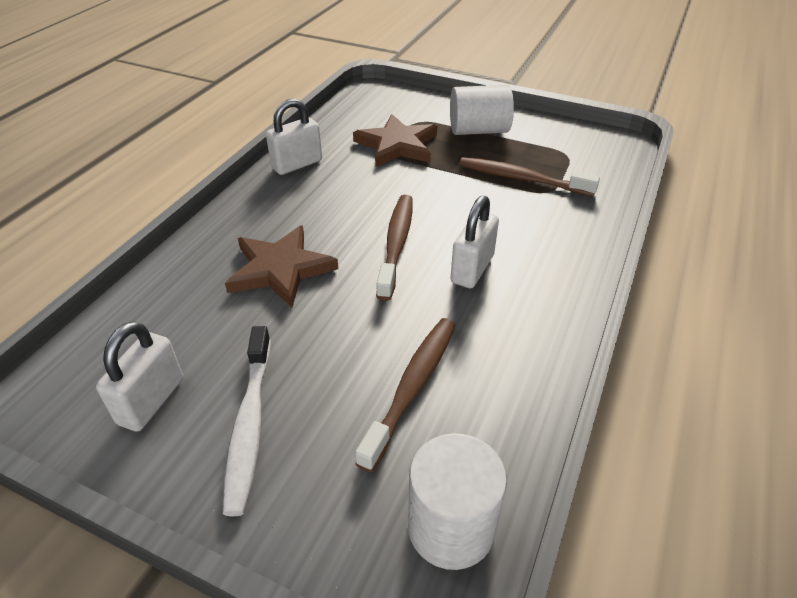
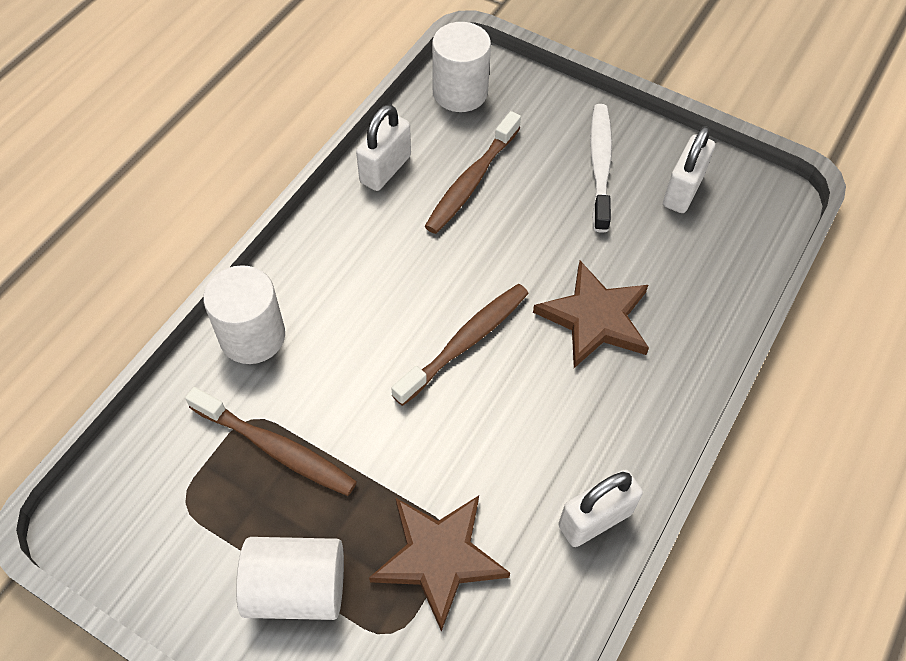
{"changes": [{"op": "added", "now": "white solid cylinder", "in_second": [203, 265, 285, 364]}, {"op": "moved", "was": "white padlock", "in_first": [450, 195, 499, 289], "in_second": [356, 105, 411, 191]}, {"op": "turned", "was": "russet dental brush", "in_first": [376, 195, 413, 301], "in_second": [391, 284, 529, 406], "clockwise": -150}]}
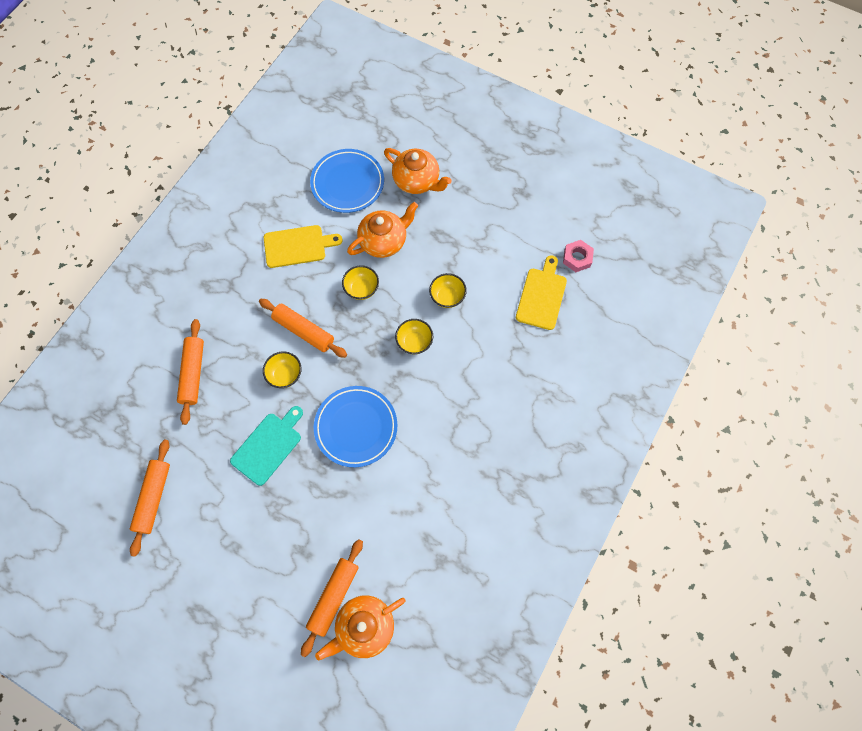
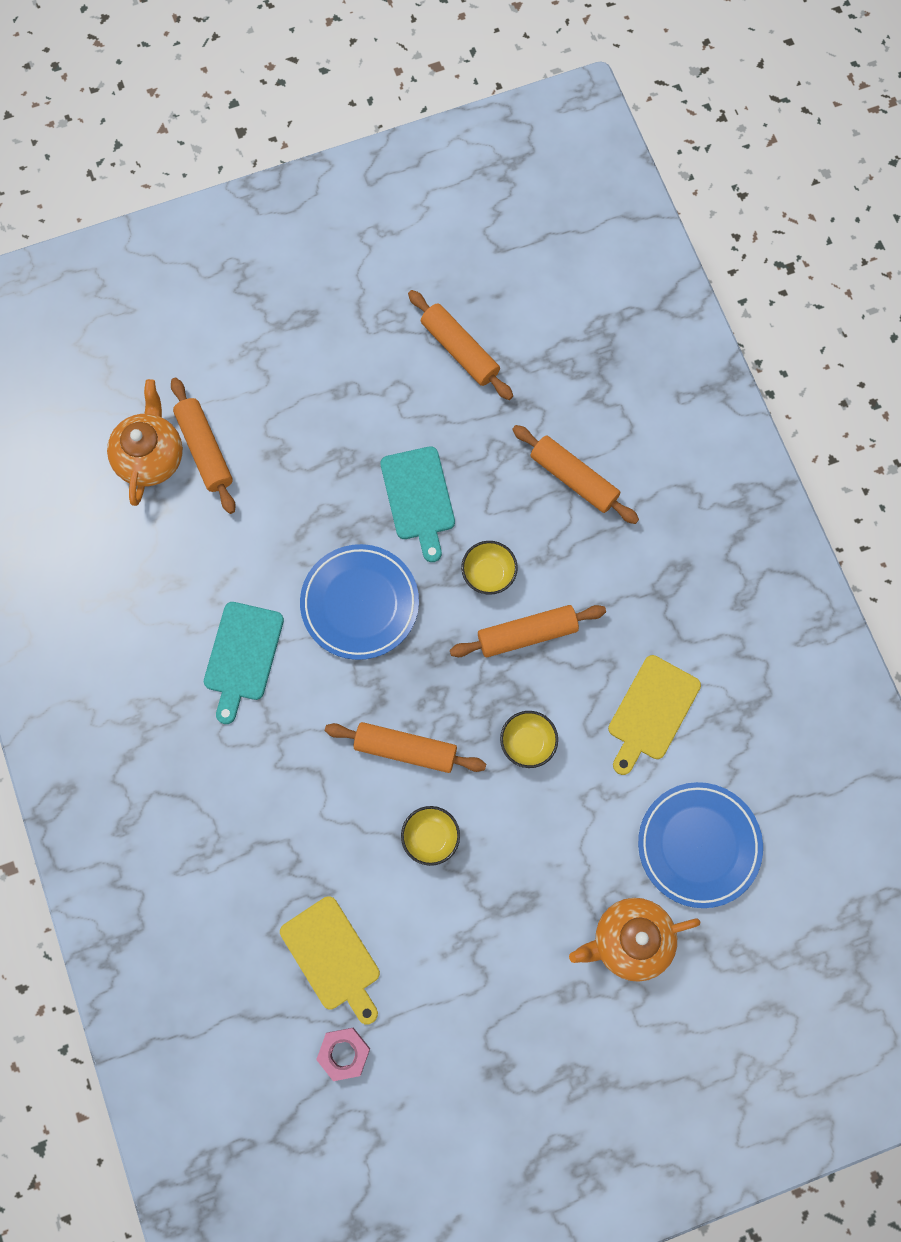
{"changes": [{"op": "removed", "was": "orange-coloured teapot", "in_first": [347, 202, 418, 258]}, {"op": "added", "now": "turquoise cutting board", "in_second": [204, 602, 284, 724]}, {"op": "replaced", "was": "bright yellow bowl", "now": "orange-coloured dough roller", "in_first": [395, 319, 433, 354], "in_second": [325, 722, 486, 773]}]}
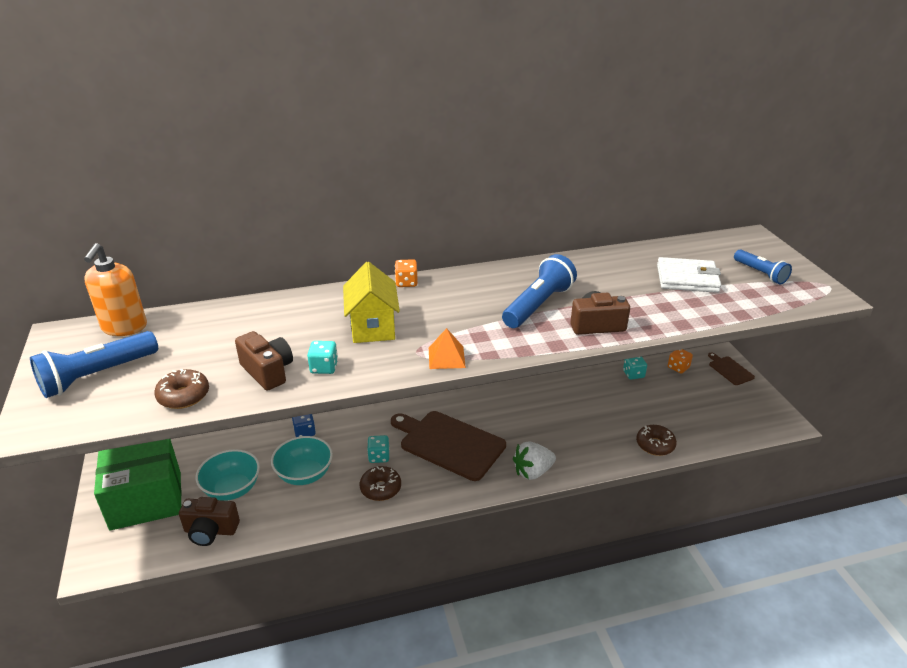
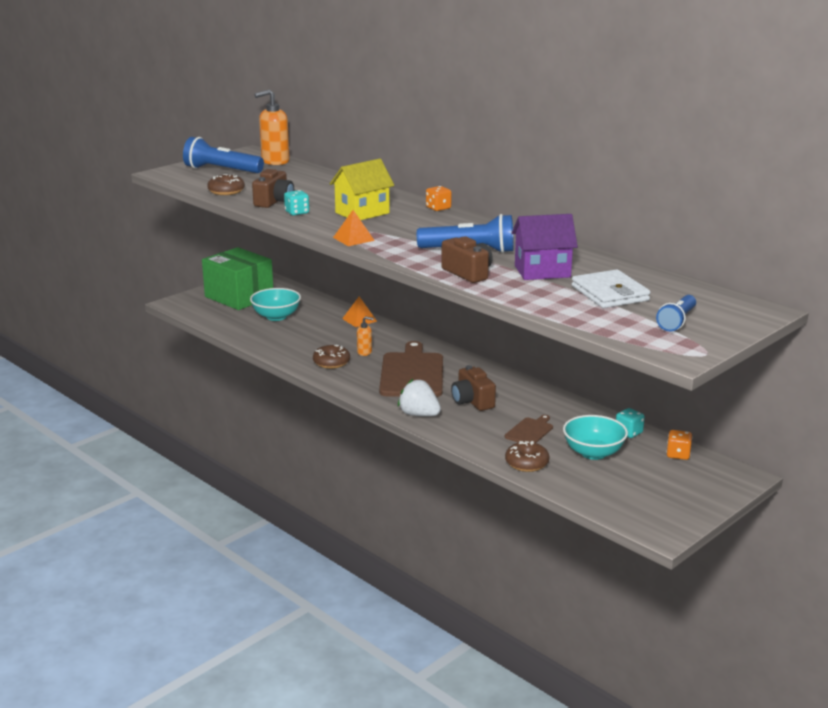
{"changes": [{"op": "added", "now": "purple toy house", "in_second": [512, 214, 578, 280]}, {"op": "moved", "was": "russet photo camera", "in_first": [179, 497, 240, 546], "in_second": [451, 365, 496, 411]}, {"op": "moved", "was": "turquoise bowl", "in_first": [271, 436, 333, 485], "in_second": [563, 415, 628, 460]}, {"op": "moved", "was": "russet cutting board", "in_first": [708, 352, 755, 385], "in_second": [504, 415, 553, 443]}, {"op": "replaced", "was": "royal blue dice", "now": "orange-coloured pyramid", "in_first": [292, 414, 316, 437], "in_second": [342, 296, 377, 327]}, {"op": "replaced", "was": "turquoise dice", "now": "orange-coloured pump bottle", "in_first": [367, 435, 389, 463], "in_second": [357, 316, 374, 356]}]}
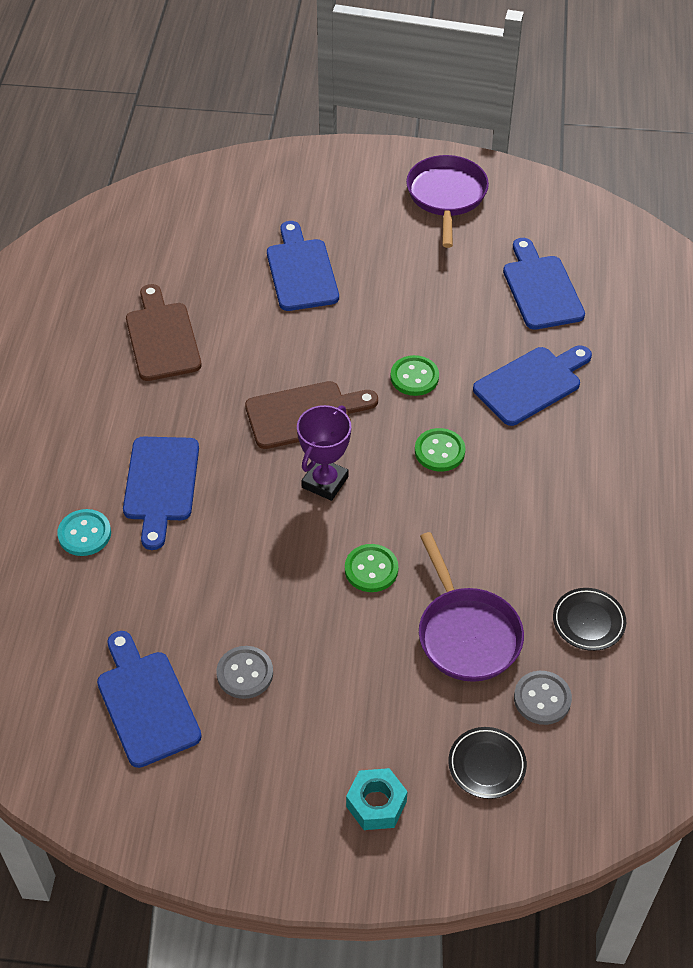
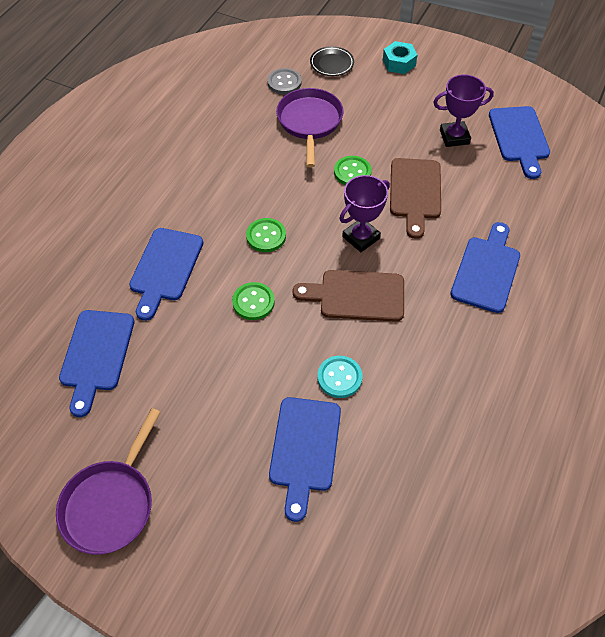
{"changes": [{"op": "removed", "was": "ebony plate", "in_first": [553, 588, 626, 651]}, {"op": "moved", "was": "turquoise button", "in_first": [57, 509, 111, 556], "in_second": [317, 356, 363, 398]}, {"op": "moved", "was": "russet cutting board", "in_first": [126, 284, 202, 381], "in_second": [390, 158, 441, 239]}, {"op": "replaced", "was": "grey button", "now": "purple trophy", "in_first": [216, 646, 273, 699], "in_second": [433, 74, 494, 147]}, {"op": "turned", "was": "royal blue cutting board", "in_first": [473, 346, 592, 426], "in_second": [129, 228, 203, 321], "clockwise": -60}]}
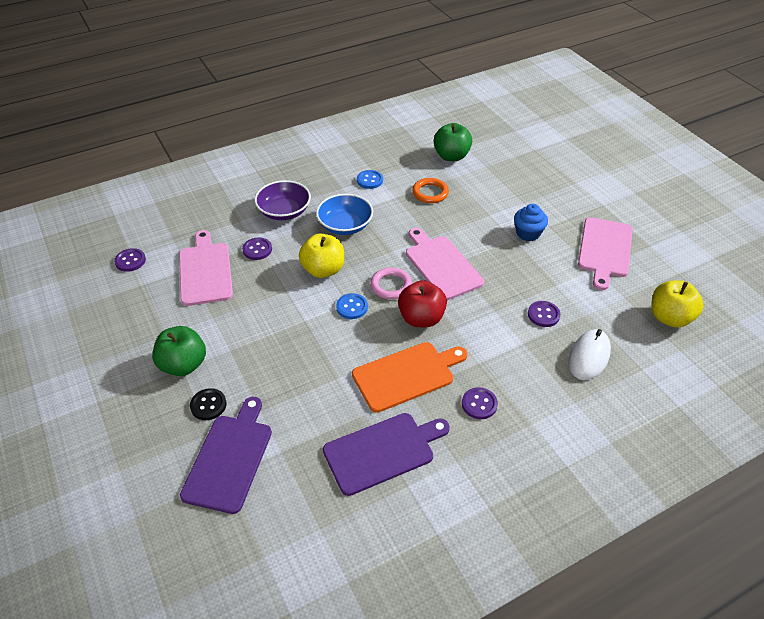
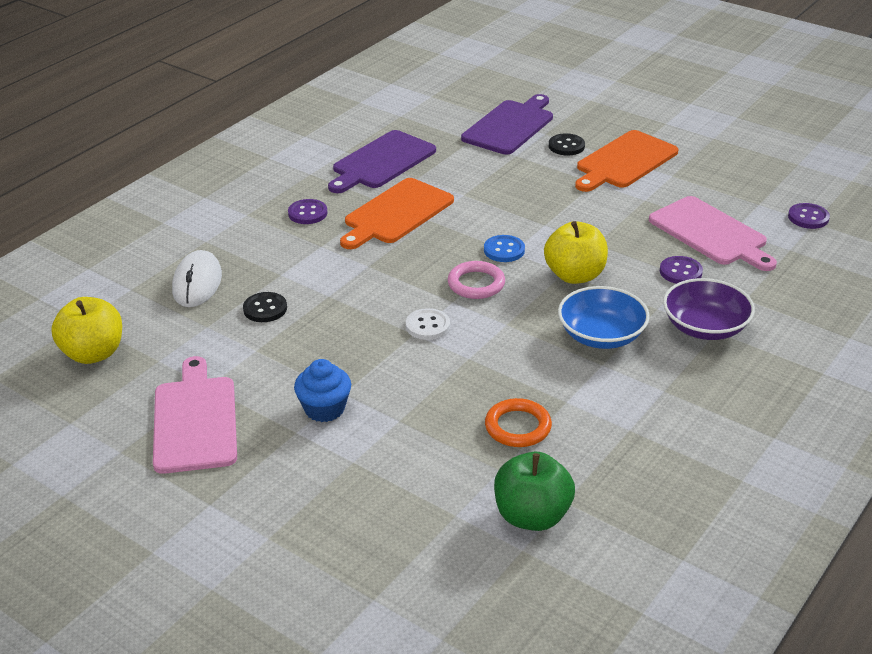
{"changes": [{"op": "removed", "was": "royal blue button", "in_first": [357, 170, 383, 189]}, {"op": "removed", "was": "red apple", "in_first": [398, 280, 447, 327]}, {"op": "replaced", "was": "green apple", "now": "orange-coloured cutting board", "in_first": [152, 326, 206, 376], "in_second": [575, 130, 678, 192]}, {"op": "replaced", "was": "pink cutting board", "now": "white button", "in_first": [406, 228, 484, 300], "in_second": [406, 308, 450, 340]}, {"op": "recoloured", "was": "purple button", "now": "ebony button", "in_first": [528, 301, 560, 327], "in_second": [243, 292, 287, 322]}, {"op": "turned", "was": "purple cutting board", "in_first": [180, 397, 272, 514], "in_second": [461, 94, 553, 155], "clockwise": -135}]}
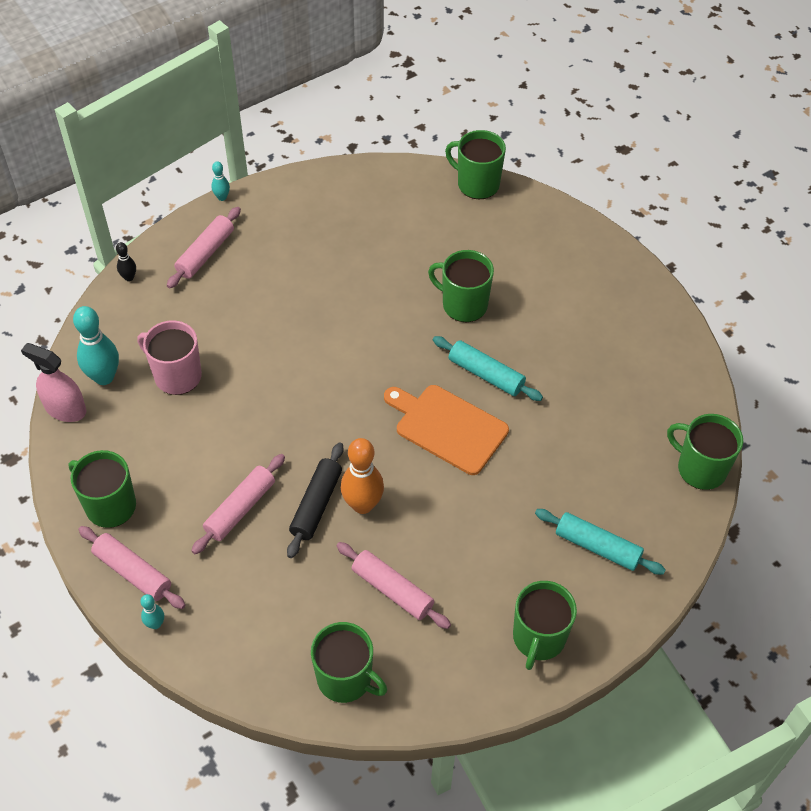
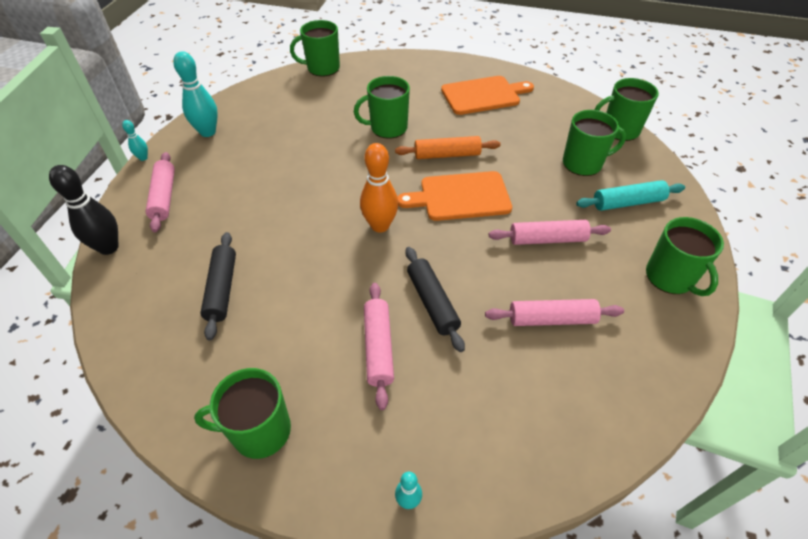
{"changes": [{"op": "removed", "was": "pink sprayer", "in_first": [21, 343, 86, 422]}, {"op": "added", "now": "orange-coloured cutting board", "in_second": [441, 76, 534, 115]}, {"op": "moved", "was": "turquoise tenpin", "in_first": [73, 306, 119, 385], "in_second": [173, 51, 218, 137]}, {"op": "moved", "was": "pink dough roller", "in_first": [78, 526, 185, 609], "in_second": [489, 220, 611, 245]}, {"op": "moved", "was": "green mug", "in_first": [311, 622, 387, 703], "in_second": [563, 110, 626, 176]}, {"op": "moved", "was": "orange-coloured tenpin", "in_first": [341, 438, 384, 514], "in_second": [360, 143, 398, 233]}, {"op": "replaced", "was": "pink mug", "now": "ebony dough roller", "in_first": [137, 320, 202, 395], "in_second": [200, 232, 236, 340]}, {"op": "recoloured", "was": "turquoise dough roller", "now": "orange-coloured dough roller", "in_first": [433, 336, 543, 401], "in_second": [395, 136, 501, 159]}, {"op": "resized", "was": "ebony tenpin", "in_first": [116, 242, 136, 281], "in_second": [49, 165, 119, 255], "ratio": 2.0}]}
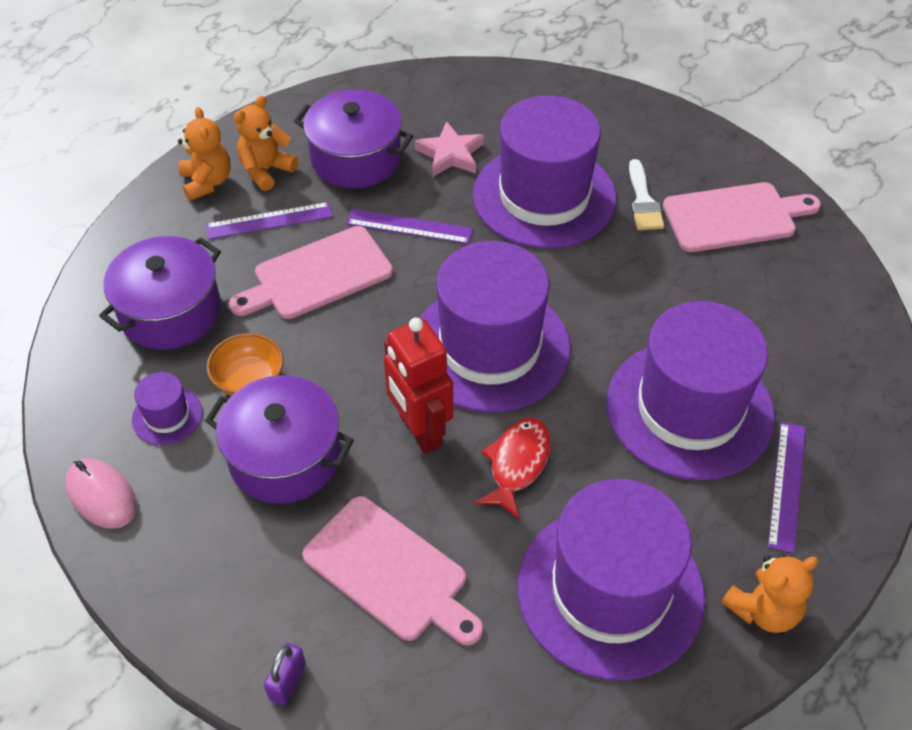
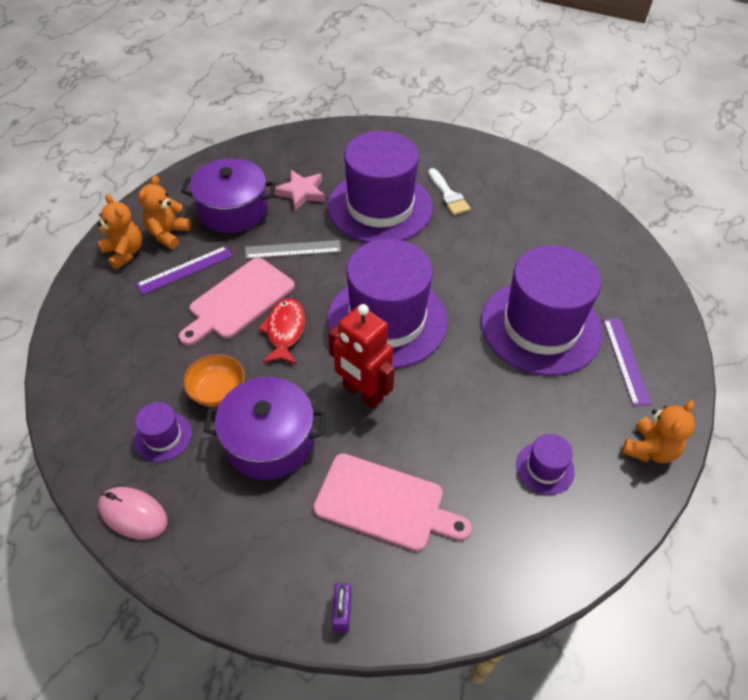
{"changes": [{"op": "removed", "was": "purple pot", "in_first": [99, 236, 221, 349]}, {"op": "removed", "was": "pink cutting board", "in_first": [663, 182, 821, 252]}, {"op": "moved", "was": "red fish", "in_first": [474, 418, 551, 520], "in_second": [258, 298, 305, 365]}, {"op": "recoloured", "was": "purple measuring stick", "now": "grey measuring stick", "in_first": [346, 209, 473, 244], "in_second": [245, 240, 341, 259]}, {"op": "resized", "was": "purple tall hat", "in_first": [518, 479, 705, 680], "in_second": [516, 434, 575, 495], "ratio": 0.42}]}
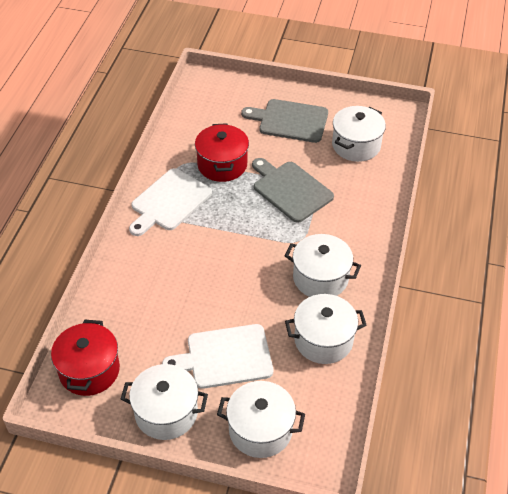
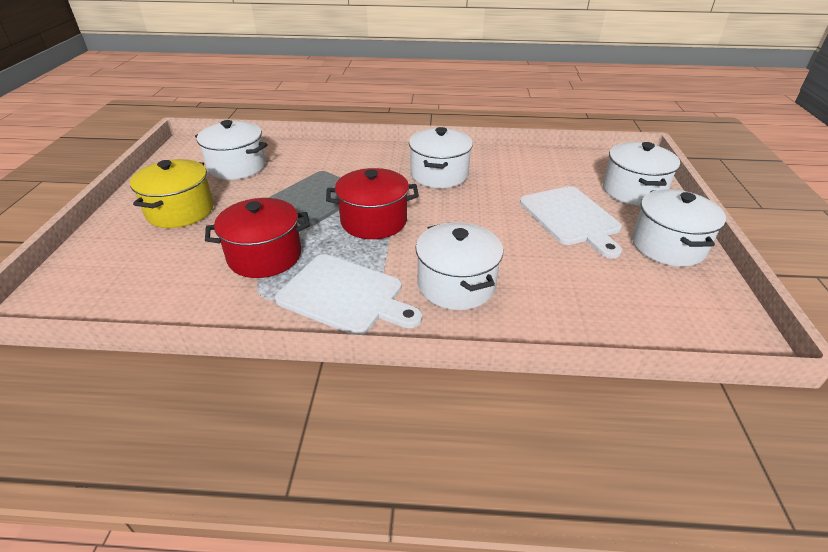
{"changes": [{"op": "moved", "was": "red pot", "in_first": [51, 320, 120, 396], "in_second": [326, 168, 419, 239]}, {"op": "moved", "was": "white pot", "in_first": [285, 294, 367, 364], "in_second": [415, 222, 503, 310]}, {"op": "replaced", "was": "grey cutting board", "now": "bright yellow pot", "in_first": [241, 99, 328, 143], "in_second": [130, 159, 214, 228]}]}
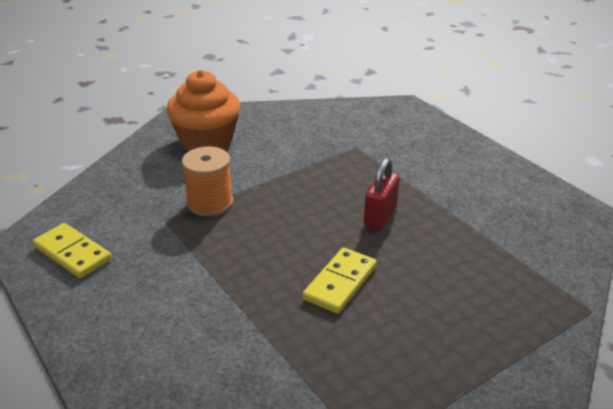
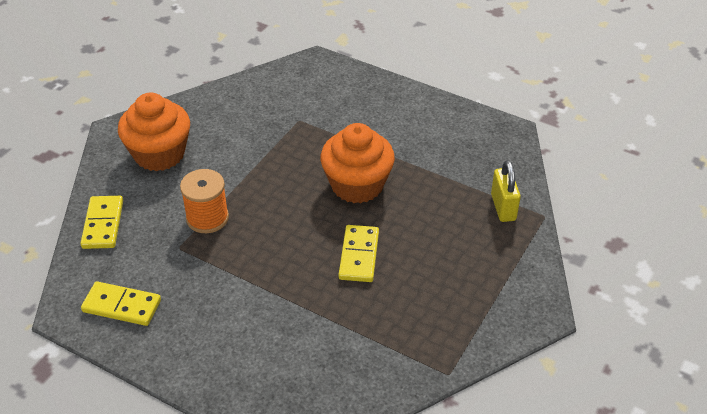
{"changes": [{"op": "added", "now": "bright yellow domino", "in_second": [80, 196, 123, 249]}, {"op": "added", "now": "bright yellow padlock", "in_second": [491, 160, 521, 222]}, {"op": "replaced", "was": "red padlock", "now": "orange-coloured muffin", "in_first": [364, 158, 400, 230], "in_second": [320, 123, 395, 203]}]}
